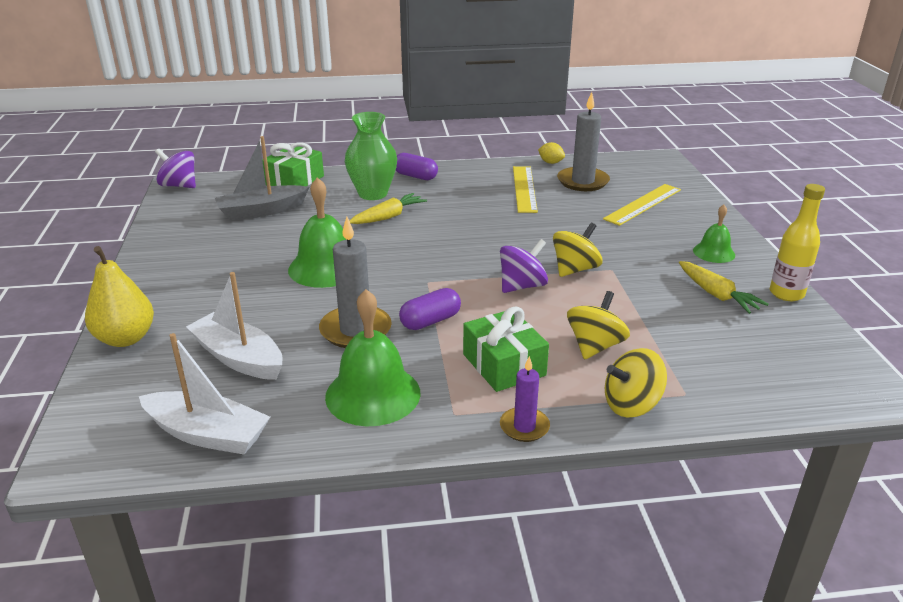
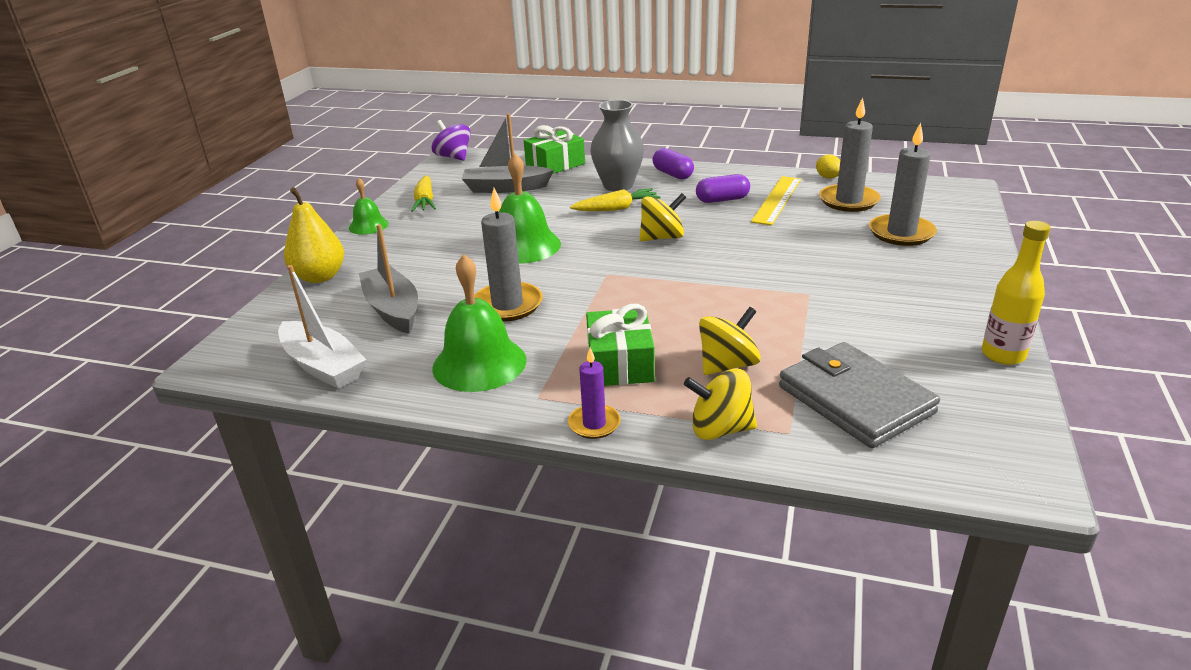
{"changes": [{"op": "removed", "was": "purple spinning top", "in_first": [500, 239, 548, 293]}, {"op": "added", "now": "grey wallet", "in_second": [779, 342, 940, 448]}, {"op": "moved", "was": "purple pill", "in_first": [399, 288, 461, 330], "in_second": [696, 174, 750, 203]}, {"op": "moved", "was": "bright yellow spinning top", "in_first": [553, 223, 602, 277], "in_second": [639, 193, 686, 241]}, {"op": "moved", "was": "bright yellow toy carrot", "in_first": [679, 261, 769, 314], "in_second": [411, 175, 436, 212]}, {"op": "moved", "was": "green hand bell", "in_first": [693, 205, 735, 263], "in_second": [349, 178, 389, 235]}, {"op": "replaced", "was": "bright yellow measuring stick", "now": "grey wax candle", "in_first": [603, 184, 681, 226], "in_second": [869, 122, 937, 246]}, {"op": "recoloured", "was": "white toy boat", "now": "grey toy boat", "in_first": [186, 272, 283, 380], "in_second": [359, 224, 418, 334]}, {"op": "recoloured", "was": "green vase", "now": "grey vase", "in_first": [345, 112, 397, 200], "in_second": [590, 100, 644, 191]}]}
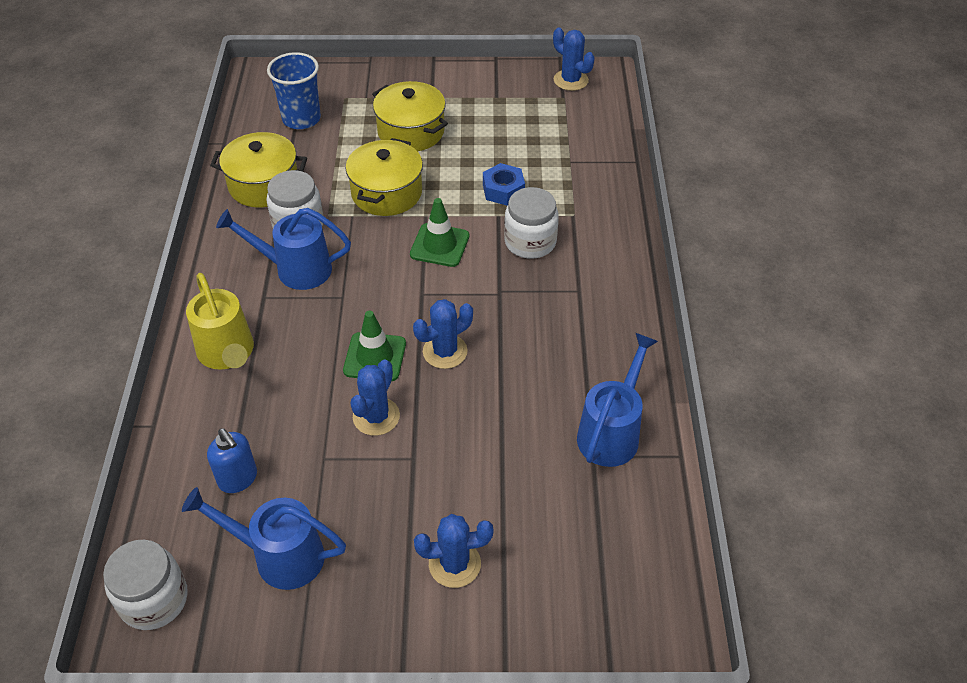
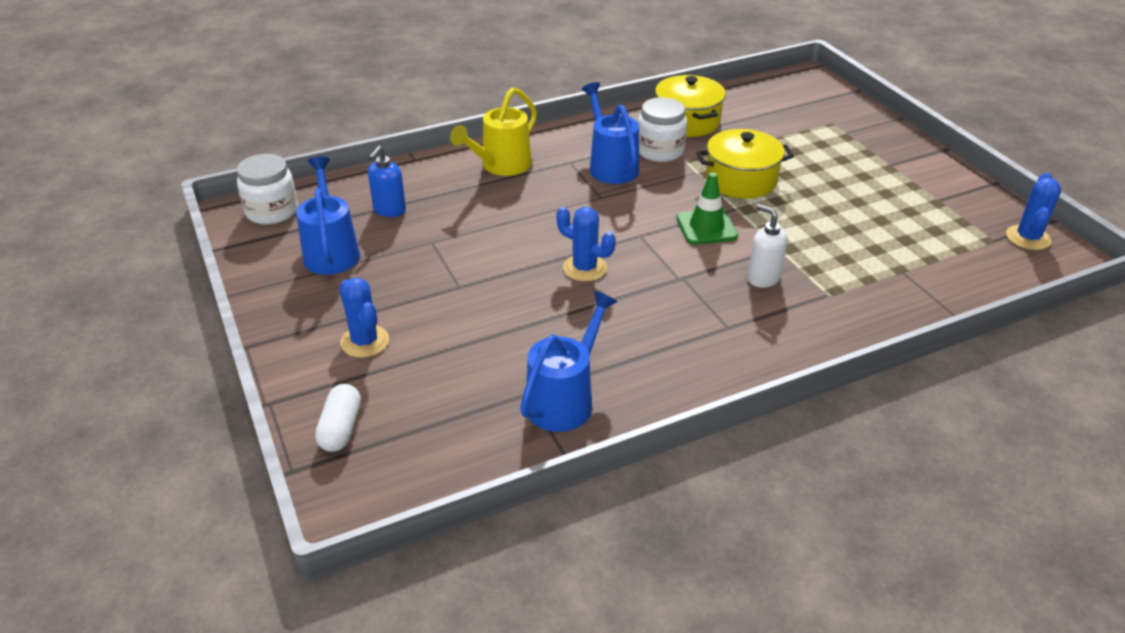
{"changes": [{"op": "removed", "was": "royal blue cup", "in_first": [267, 52, 321, 129]}, {"op": "removed", "was": "green road cone", "in_first": [343, 311, 406, 381]}, {"op": "removed", "was": "royal blue saguaro cactus", "in_first": [351, 359, 400, 436]}, {"op": "removed", "was": "bright yellow pot", "in_first": [372, 81, 448, 151]}, {"op": "removed", "was": "royal blue hex nut", "in_first": [483, 163, 525, 205]}, {"op": "added", "now": "white pill", "in_second": [315, 384, 361, 452]}, {"op": "replaced", "was": "white jam jar", "now": "white pump bottle", "in_first": [504, 187, 559, 259], "in_second": [748, 204, 788, 288]}, {"op": "turned", "was": "royal blue sprinkling can", "in_first": [577, 333, 658, 467], "in_second": [520, 291, 618, 432], "clockwise": -60}]}
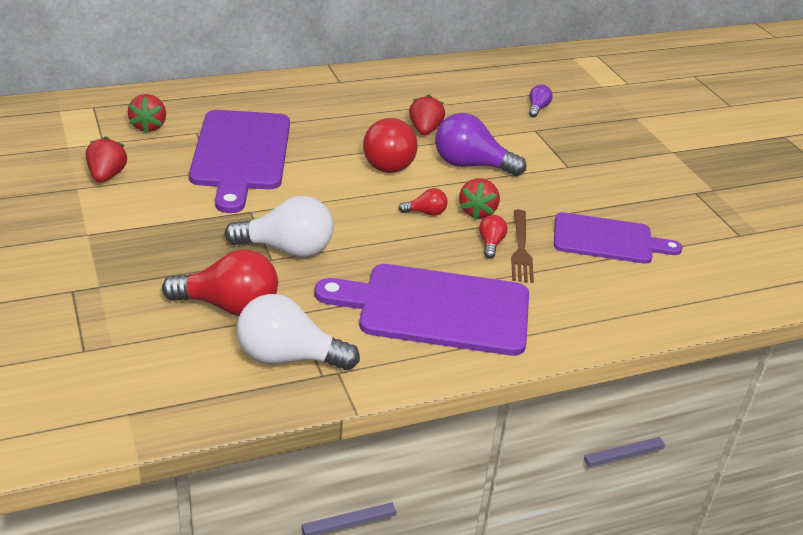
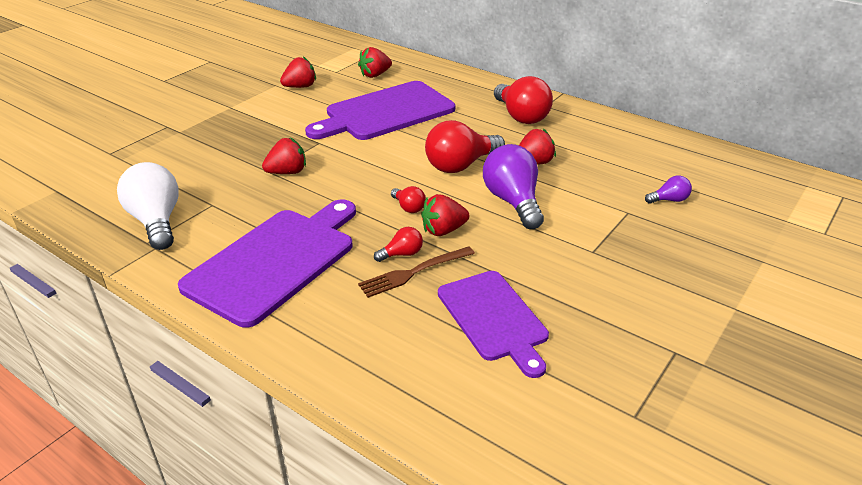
{"changes": [{"op": "moved", "was": "red light bulb", "in_first": [162, 250, 278, 316], "in_second": [494, 76, 553, 124]}, {"op": "replaced", "was": "white light bulb", "now": "red berry", "in_first": [225, 196, 334, 258], "in_second": [262, 138, 306, 174]}, {"op": "turned", "was": "purple cutting board", "in_first": [315, 264, 529, 356], "in_second": [178, 200, 356, 328], "clockwise": 60}]}
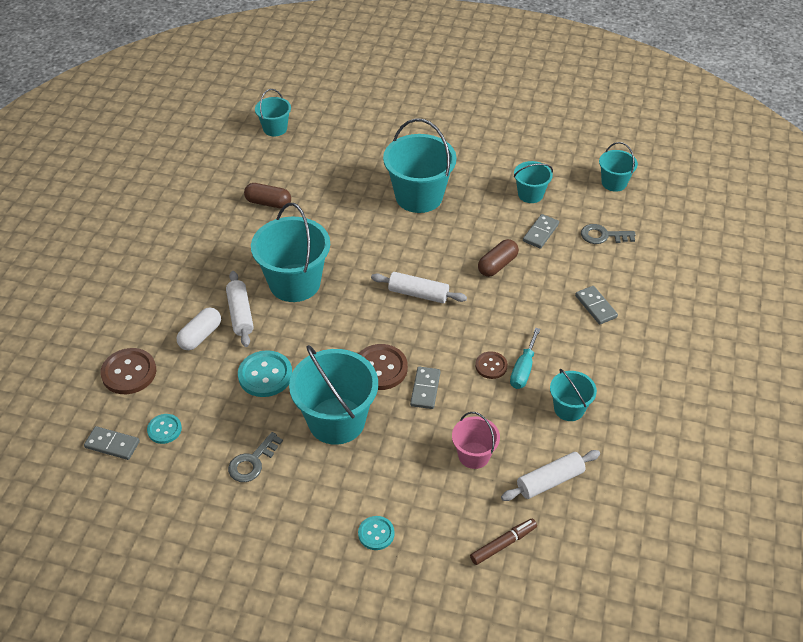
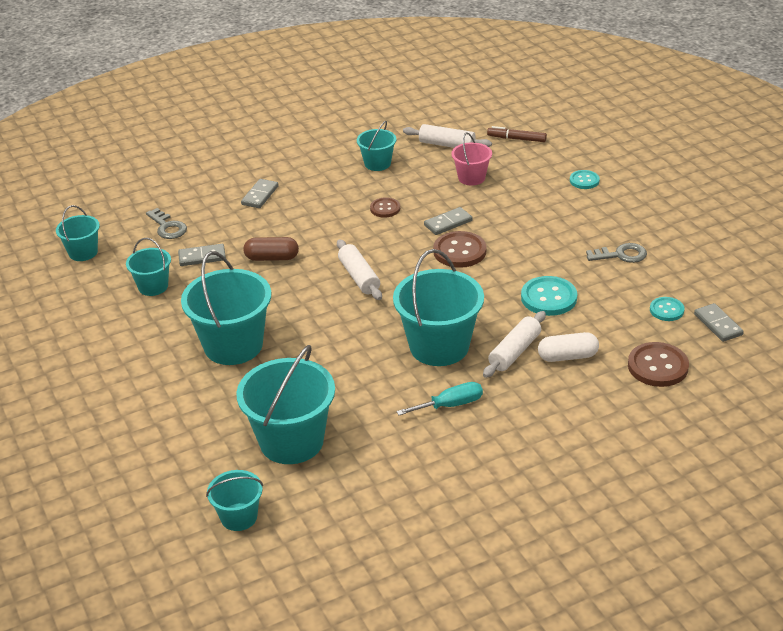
{"changes": [{"op": "removed", "was": "russet pill", "in_first": [244, 183, 291, 208]}, {"op": "moved", "was": "turquoise bucket", "in_first": [289, 345, 378, 445], "in_second": [236, 345, 335, 464]}, {"op": "moved", "was": "turquoise screwdriver", "in_first": [510, 328, 540, 389], "in_second": [396, 382, 483, 415]}]}
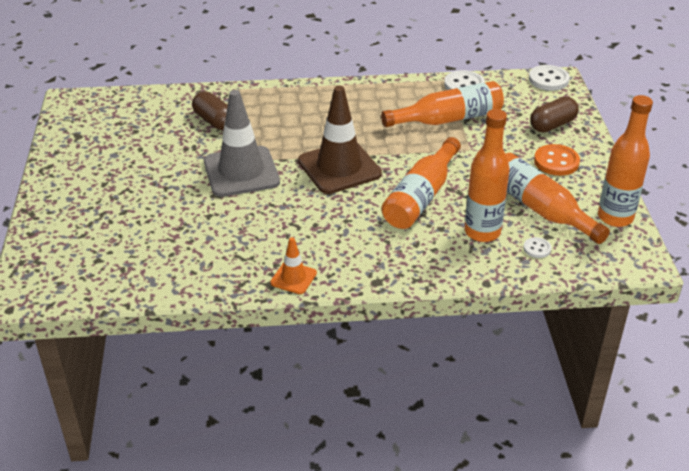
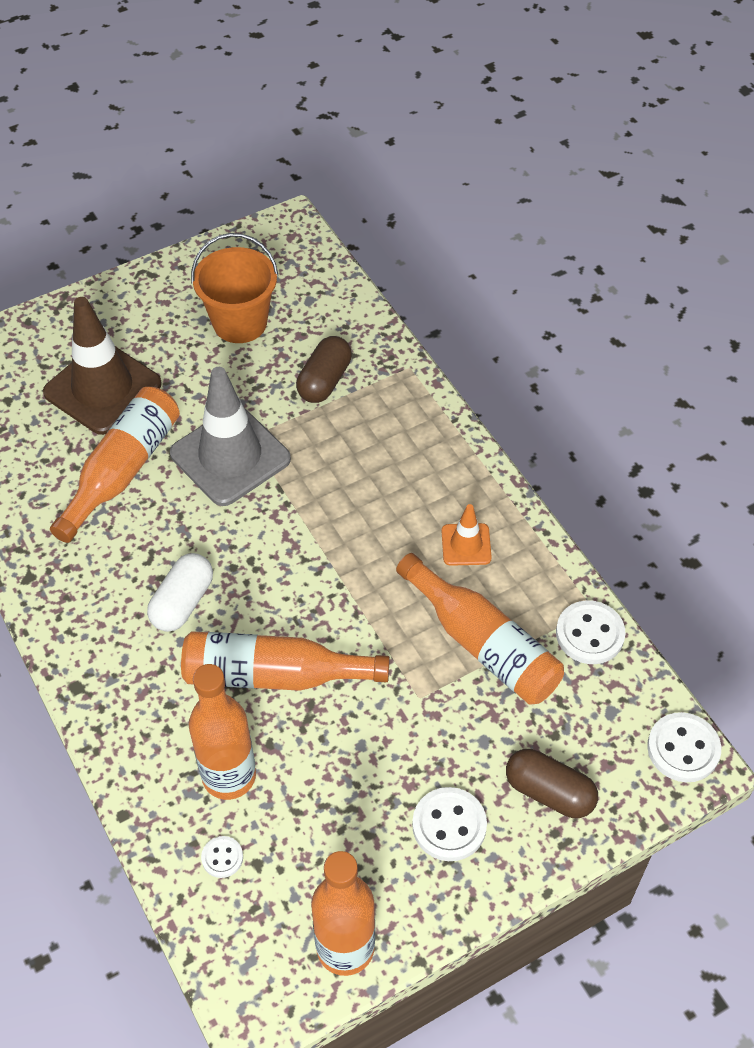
{"changes": [{"op": "added", "now": "white pill", "in_second": [147, 553, 213, 632]}, {"op": "added", "now": "orange-coloured bucket", "in_second": [191, 233, 278, 343]}, {"op": "moved", "was": "orange-coloured road cone", "in_first": [270, 237, 317, 294], "in_second": [442, 504, 492, 566]}, {"op": "moved", "was": "russet road cone", "in_first": [298, 86, 382, 194], "in_second": [43, 297, 162, 435]}, {"op": "moved", "was": "orange-coloured drink bottle", "in_first": [506, 153, 610, 244], "in_second": [50, 387, 180, 543]}, {"op": "recoloured", "was": "orange-coloured button", "now": "white button", "in_first": [534, 144, 580, 176], "in_second": [412, 787, 487, 861]}]}
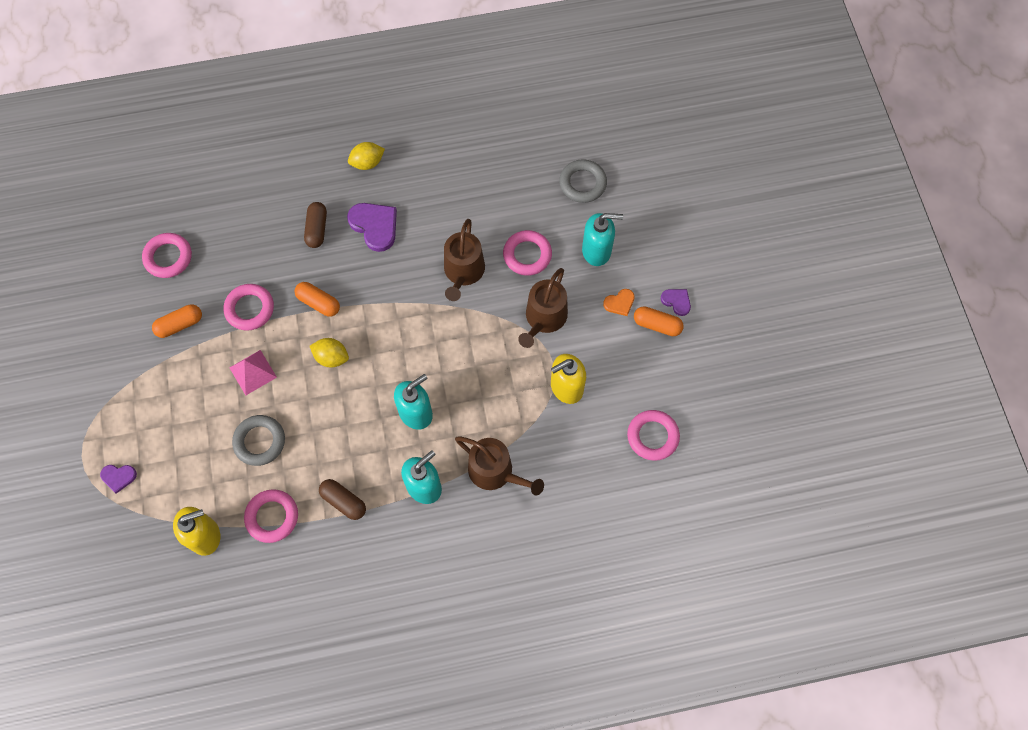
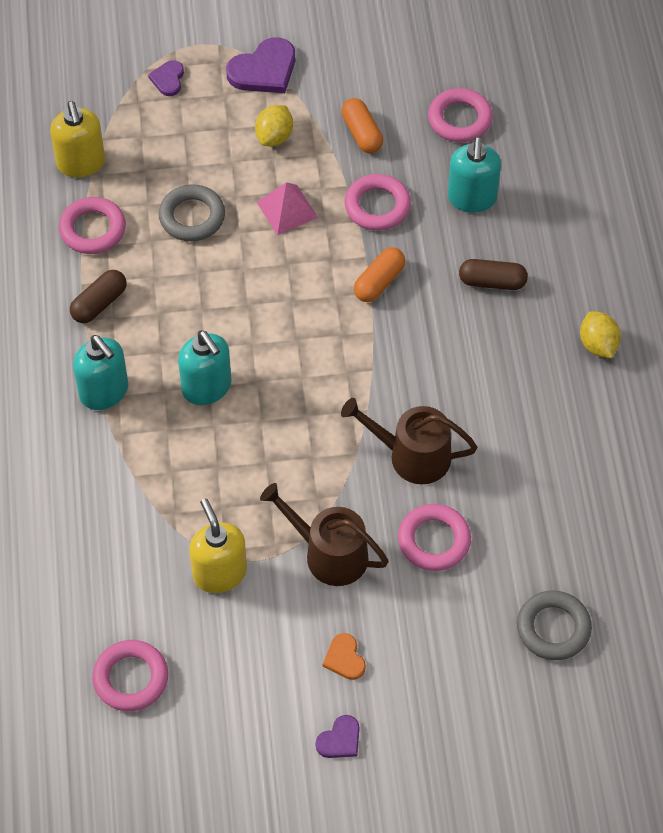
{"changes": [{"op": "removed", "was": "russet sprinkling can", "in_first": [455, 436, 544, 496]}, {"op": "removed", "was": "orange-coloured pill", "in_first": [634, 306, 684, 336]}, {"op": "moved", "was": "bright yellow toy lemon", "in_first": [310, 338, 349, 368], "in_second": [255, 105, 293, 146]}, {"op": "moved", "was": "purple heart shape", "in_first": [347, 203, 397, 252], "in_second": [226, 38, 295, 93]}, {"op": "moved", "was": "turquoise pump bottle", "in_first": [582, 213, 623, 266], "in_second": [448, 137, 501, 212]}]}
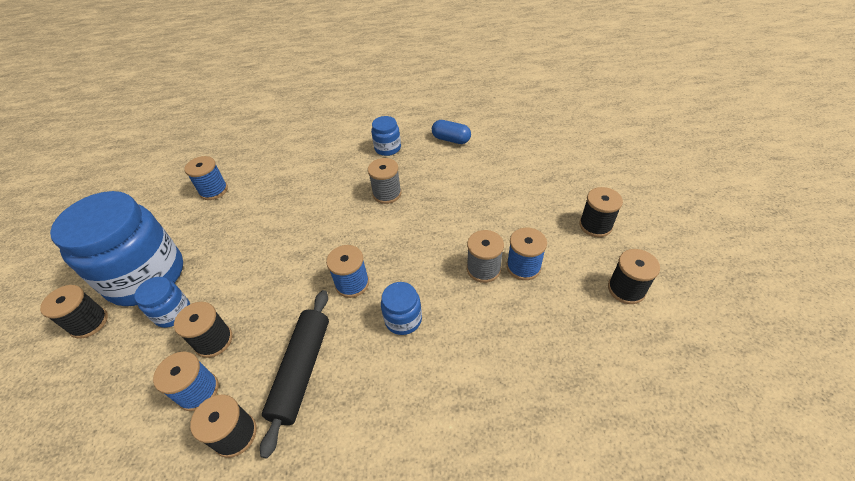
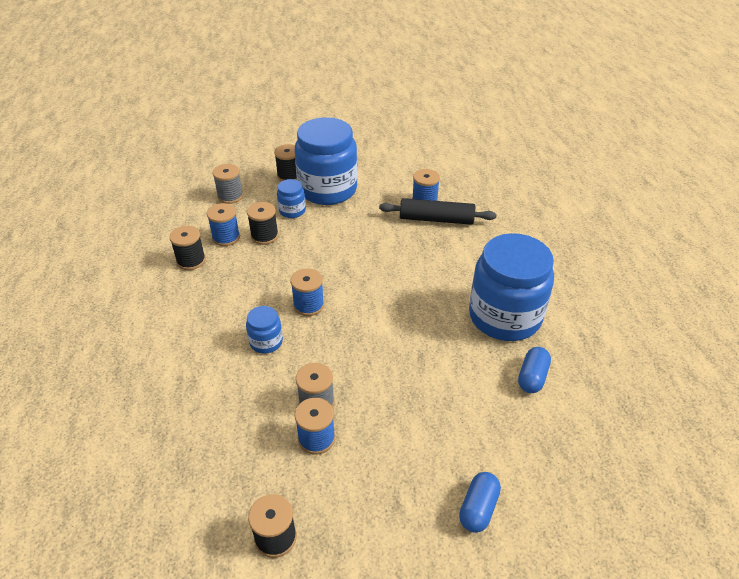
{"changes": [{"op": "removed", "was": "ebony spool", "in_first": [579, 187, 623, 237]}, {"op": "added", "now": "royal blue pill", "in_second": [459, 472, 501, 533]}, {"op": "moved", "was": "ebony dough roller", "in_first": [260, 290, 329, 459], "in_second": [379, 198, 496, 225]}, {"op": "moved", "was": "grey spool", "in_first": [368, 158, 401, 204], "in_second": [213, 164, 243, 204]}, {"op": "resized", "was": "royal blue jam jar", "in_first": [371, 116, 401, 156], "in_second": [469, 233, 554, 341], "ratio": 2.27}]}
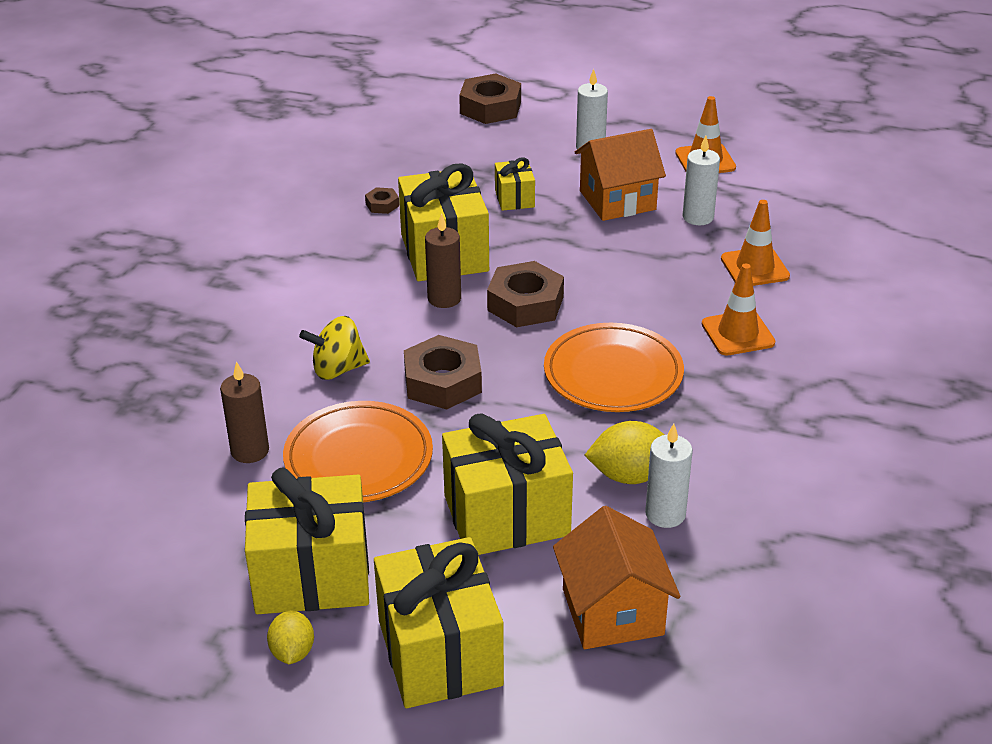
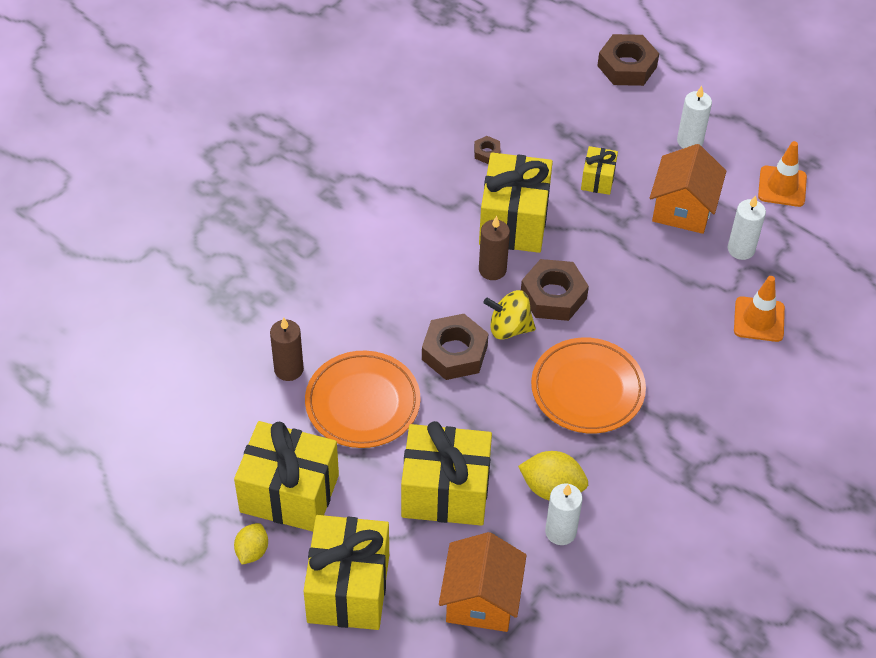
{"changes": [{"op": "removed", "was": "orange-coloured road cone", "in_first": [702, 264, 775, 355]}, {"op": "moved", "was": "bright yellow spinning top", "in_first": [299, 316, 370, 380], "in_second": [483, 290, 536, 340]}, {"op": "turned", "was": "orange-coloured toy house", "in_first": [575, 129, 666, 221], "in_second": [650, 144, 726, 234], "clockwise": -75}]}
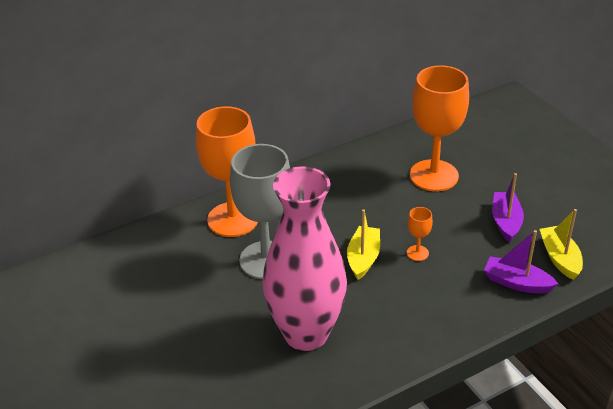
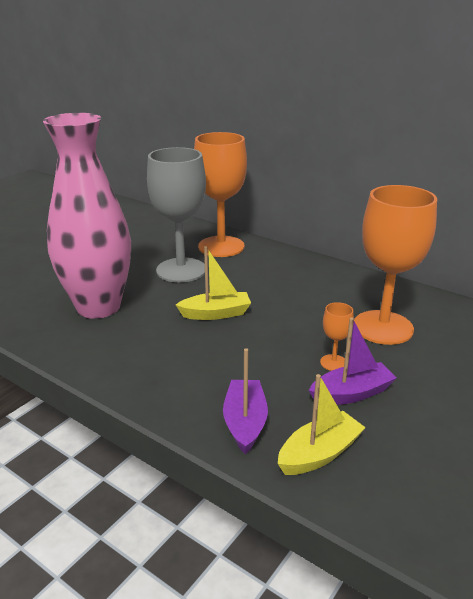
{"changes": [{"op": "moved", "was": "orange-coloured wine glass", "in_first": [407, 207, 433, 261], "in_second": [320, 302, 354, 371]}]}
